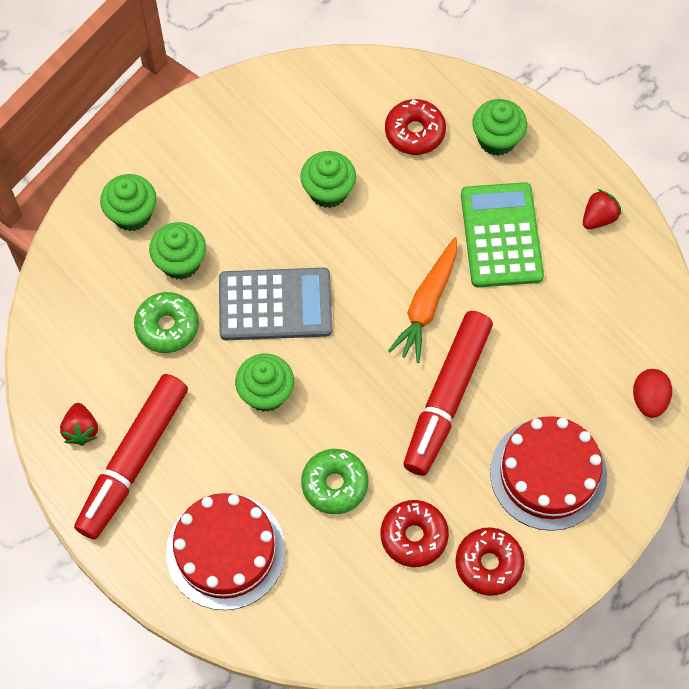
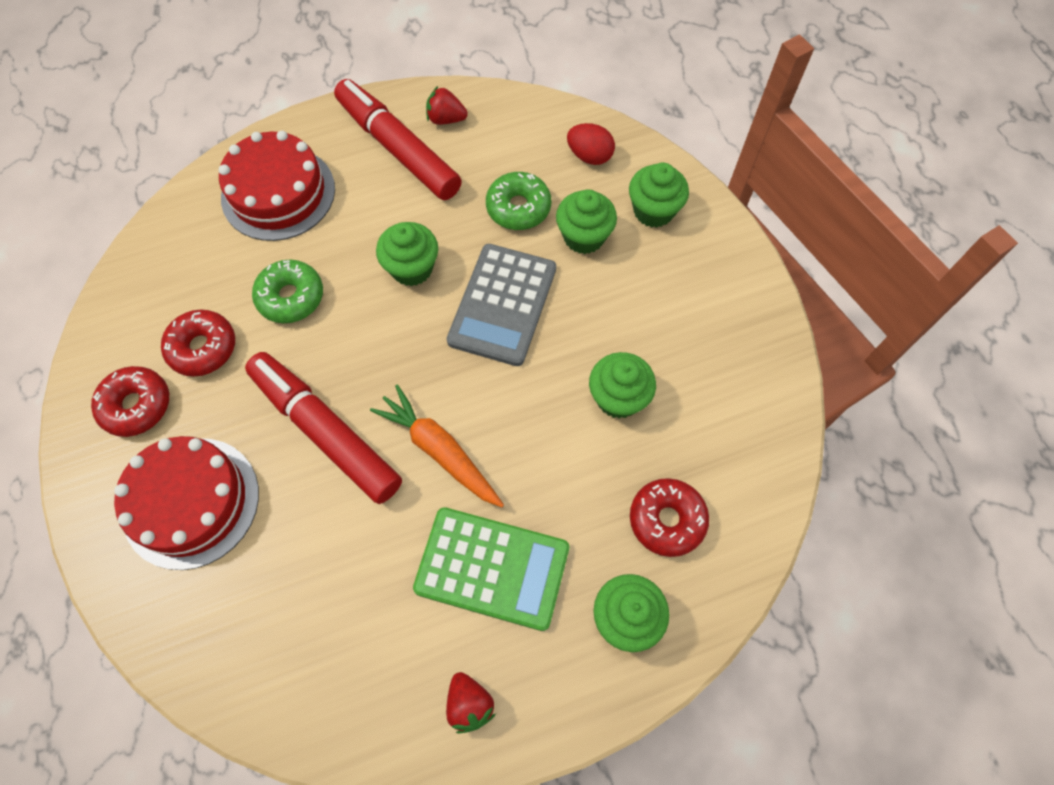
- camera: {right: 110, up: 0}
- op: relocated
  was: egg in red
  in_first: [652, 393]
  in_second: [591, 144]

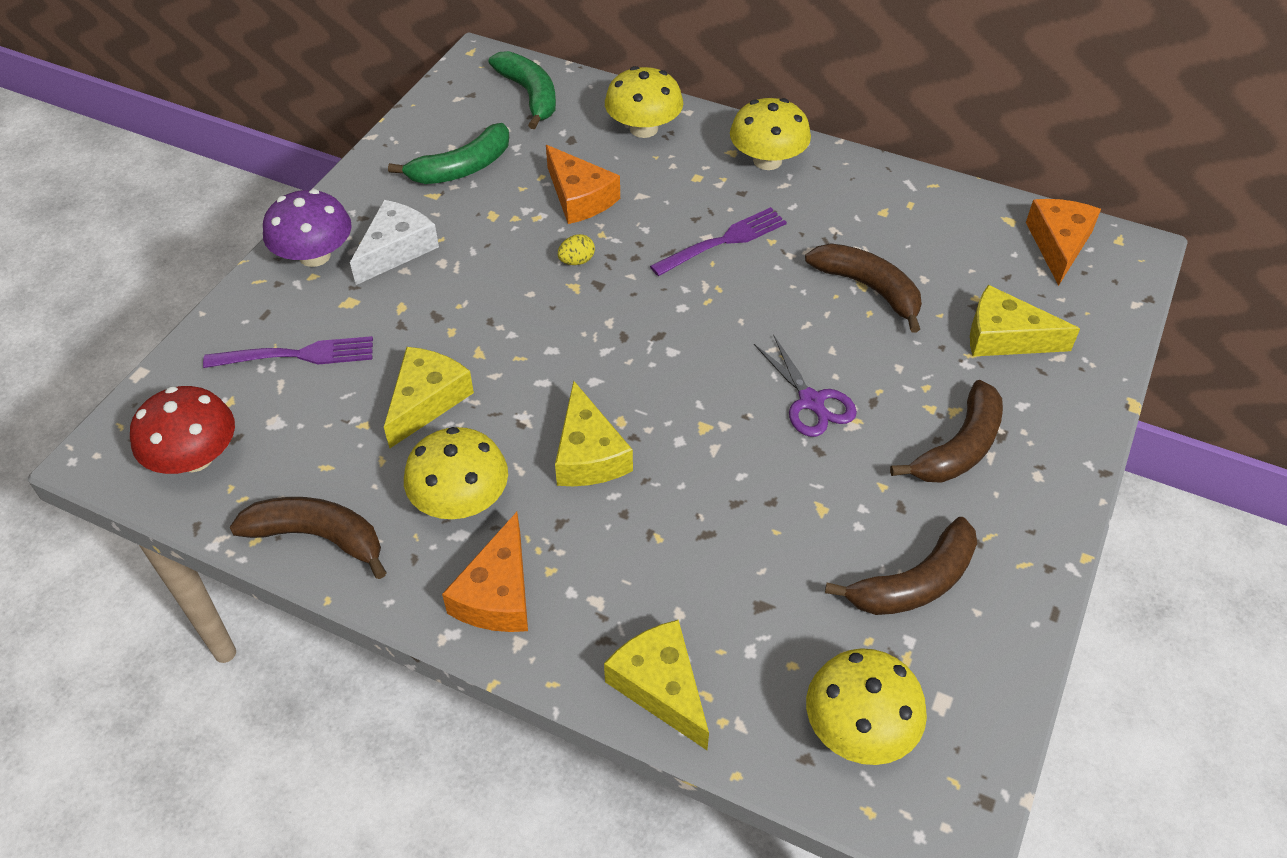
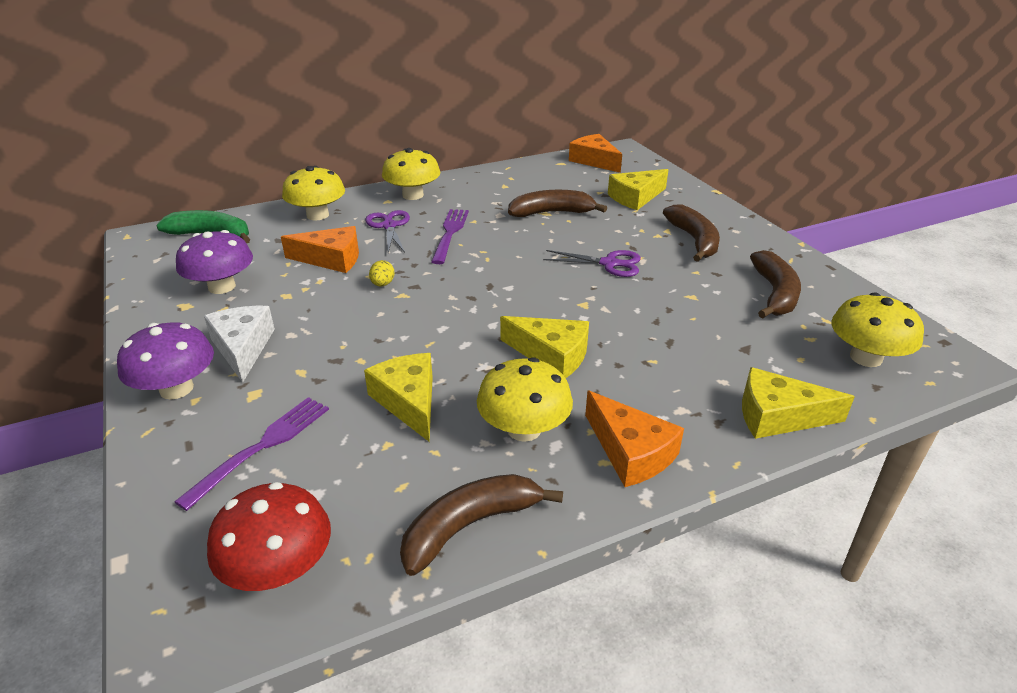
- camera: {right: -50, up: -15}
- op: exchanged
  was: banana in green
  now: mushroom in purple
  in_first: [448, 153]
  in_second: [214, 262]
- op: appeared
  now: scissors in purple
  in_second: [387, 231]

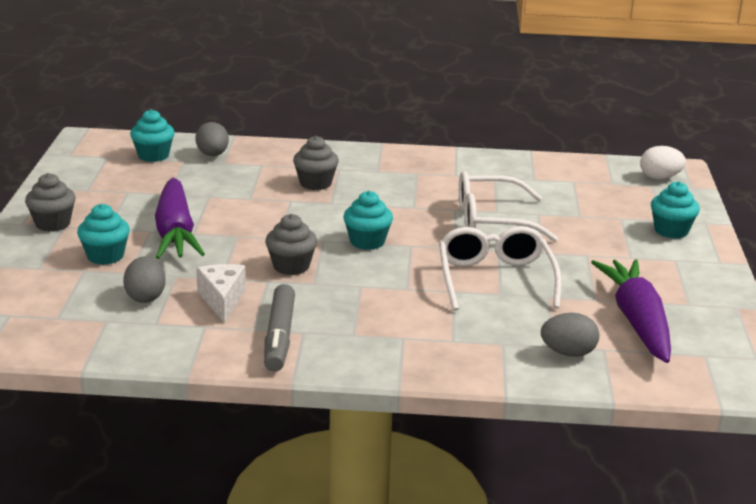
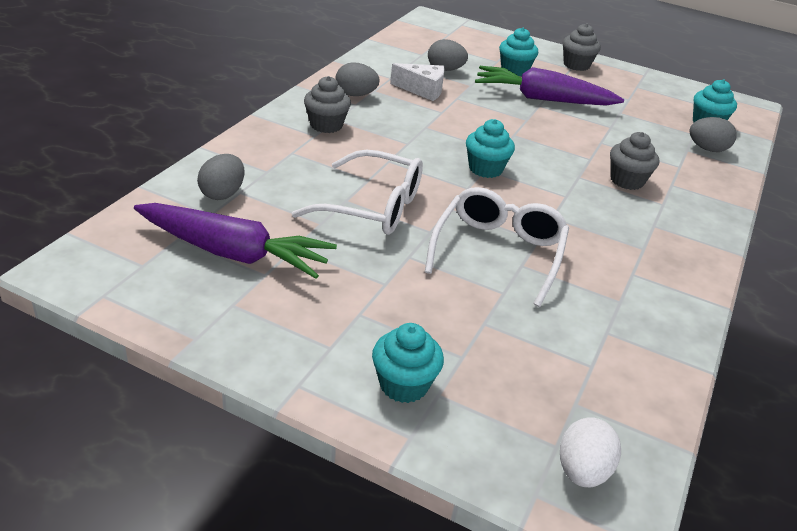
- camera: {right: 110, up: 10}
- op: relocated
  was: cupcake in grey
  in_first: [291, 244]
  in_second: [327, 104]
- op: exchanged
  was: marker in grey
  now: egg in grey
  in_first: [279, 328]
  in_second: [357, 79]

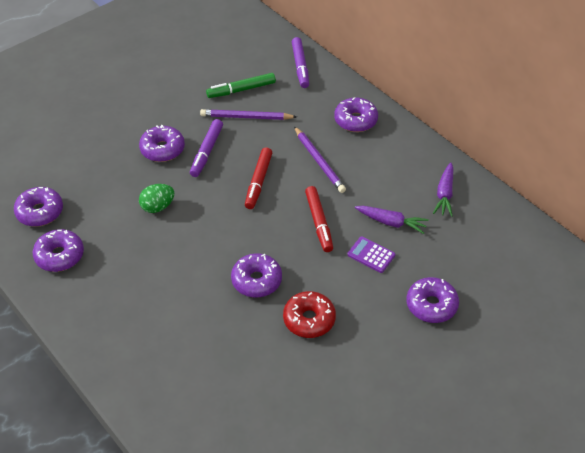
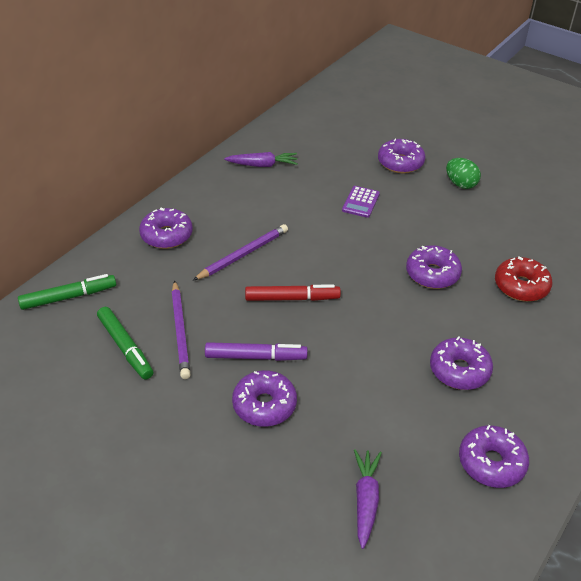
- camera: {right: -105, up: -5}
- op: colour
  was: marker in purple
  now: marker in green
  in_first: [300, 62]
  in_second: [67, 292]
- op: relocated
  was: carrot in purple
  in_first: [392, 220]
  in_second: [368, 499]
- op: relocated
  was: donut in purple
  in_first: [38, 207]
  in_second: [461, 363]
- op: relocated
  was: egg in green
  in_first: [156, 198]
  in_second: [463, 173]
- op: relocated
  was: donut in red
  in_first: [309, 314]
  in_second: [523, 279]
- op: missing
  was: marker in red
  in_first: [319, 219]

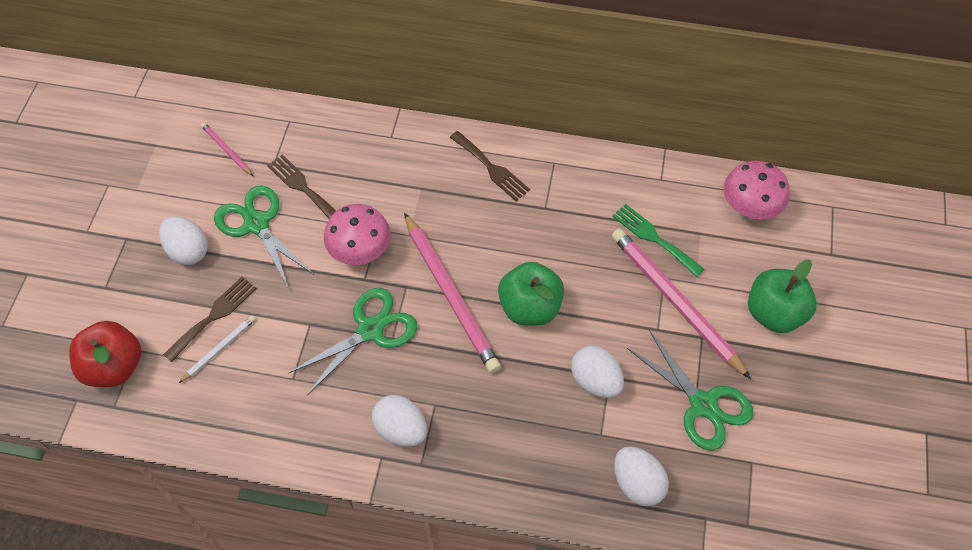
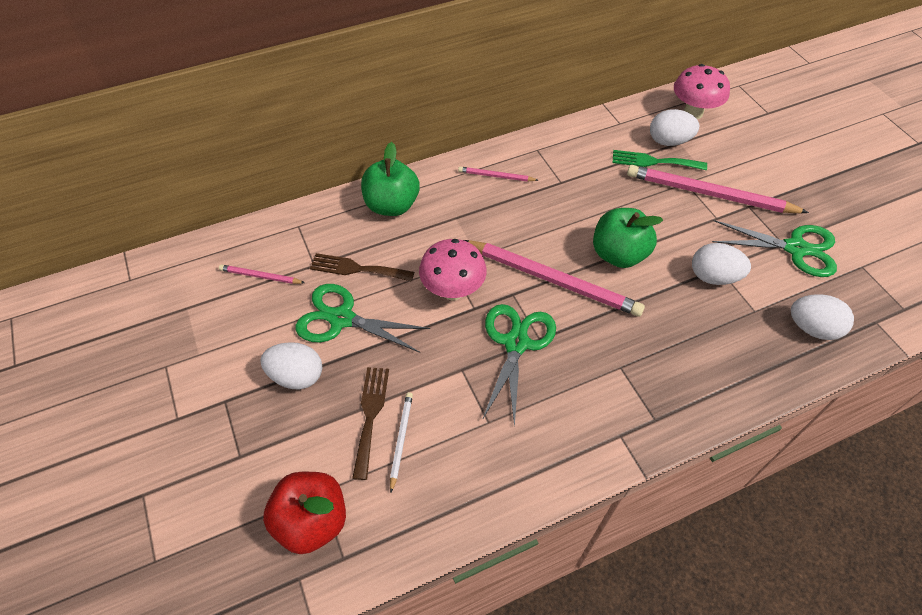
- camera: {right: -35, up: -5}
- op: relocated
  was: apple in green
  in_first: [782, 296]
  in_second: [390, 179]
- op: exchanged
  was: fork in brown
  now: pencil in pink
  in_first: [490, 166]
  in_second: [498, 174]
- op: relocated
  was: egg in white
  in_first: [399, 421]
  in_second: [674, 127]

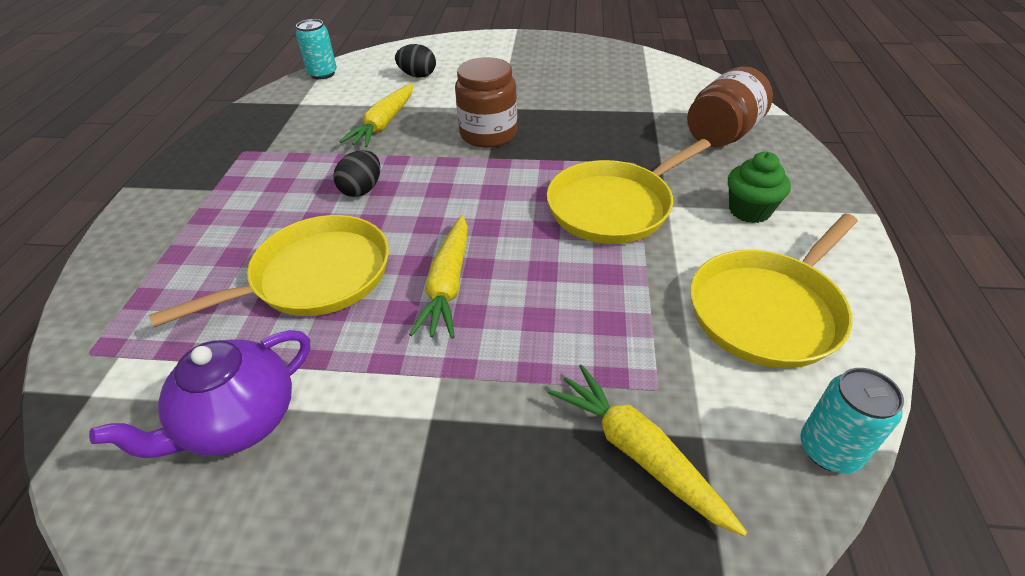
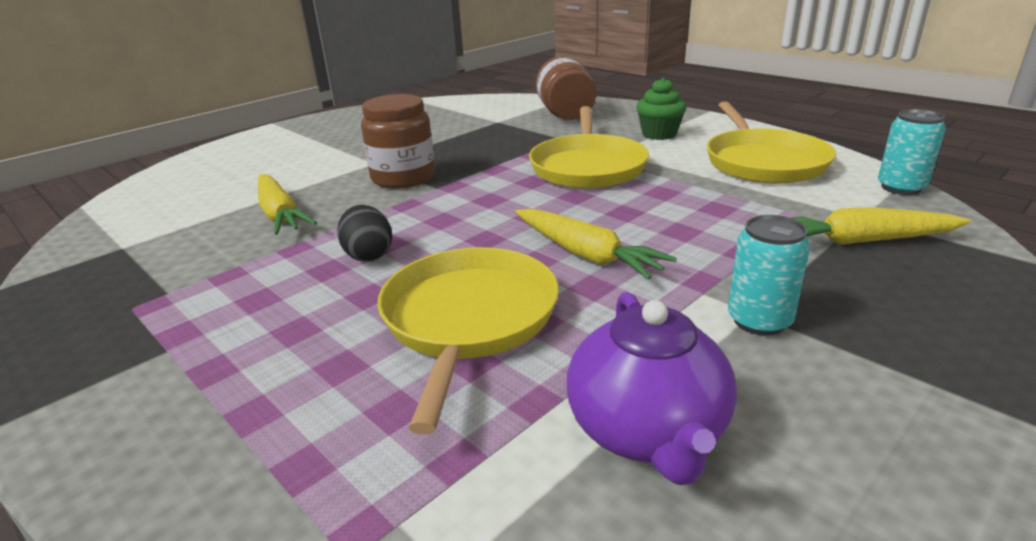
- camera: {right: -50, up: -15}
- op: relocated
  was: can in turquoise
  in_first: [316, 49]
  in_second: [769, 275]
- op: missing
  was: egg in black
  in_first: [415, 61]

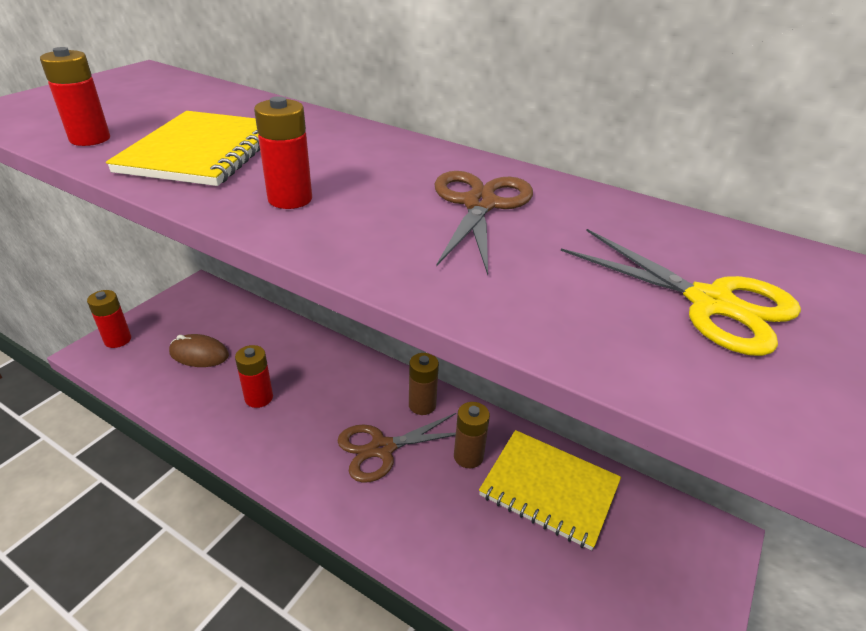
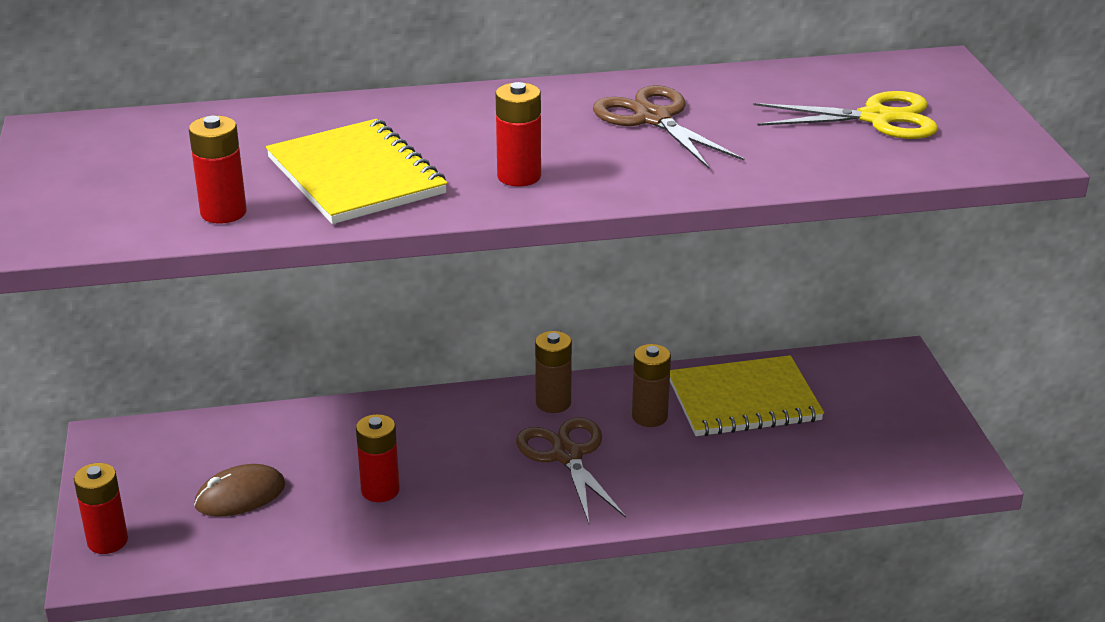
- camera: {right: -40, up: -5}
- op: spun
  was: scissors in brown
  in_first: [396, 448]
  in_second: [571, 470]
  clockwise: 135

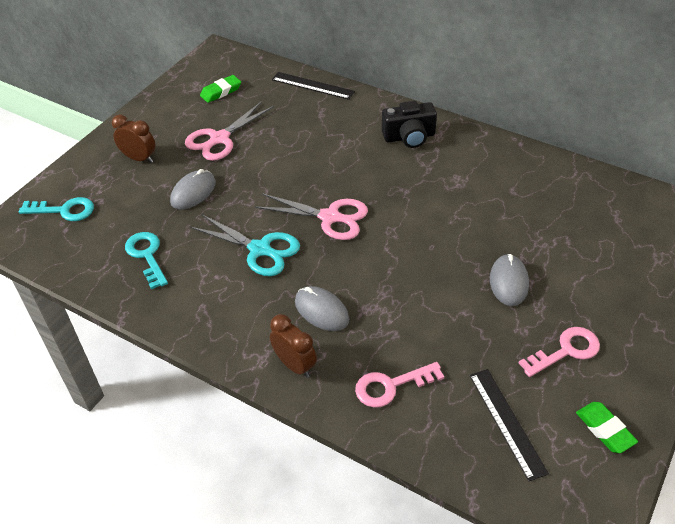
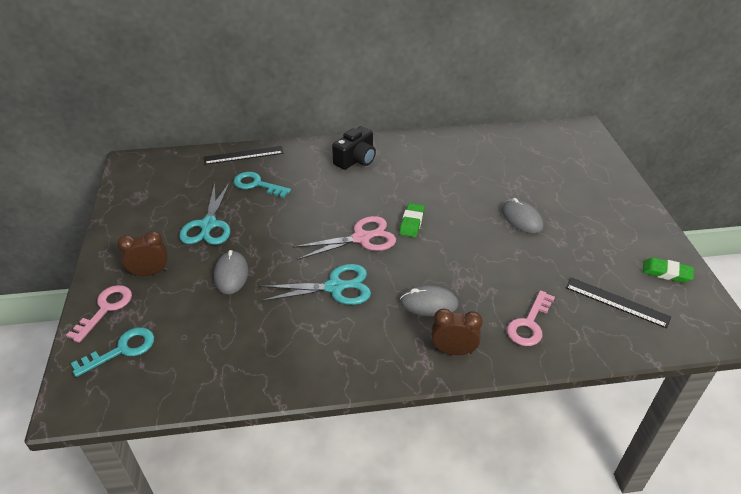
- camera: {right: -40, up: -5}
- op: relocated
  was: key in pink
  in_first: [559, 352]
  in_second: [99, 314]
- op: colour
  was: scissors in pink
  now: scissors in turquoise
  in_first: [229, 131]
  in_second: [204, 213]
- op: relocated
  was: key in turquoise
  in_first: [146, 260]
  in_second: [262, 185]
- op: relocated
  was: eraser in green
  in_first: [220, 89]
  in_second: [412, 220]

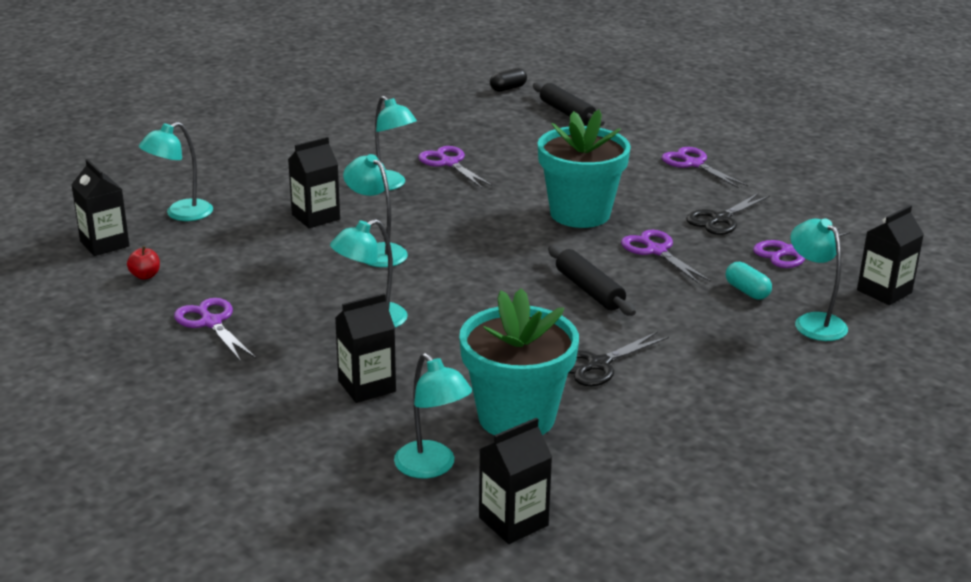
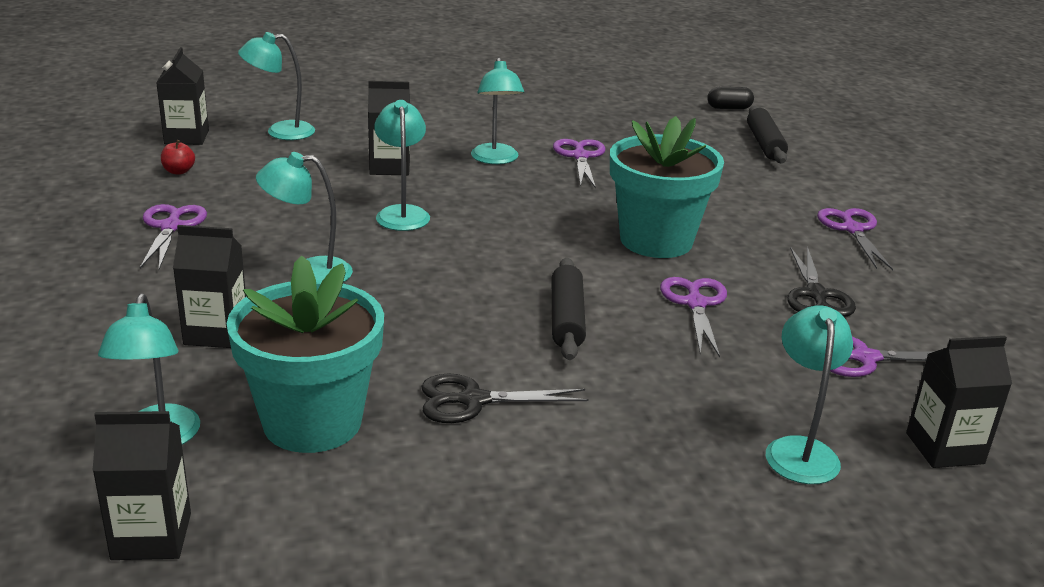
- camera: {right: 30, up: 0}
- op: spun
  was: scissors in black
  in_first: [728, 214]
  in_second: [821, 281]
  clockwise: -75
- op: missing
  was: capsule in turquoise
  in_first: [749, 281]

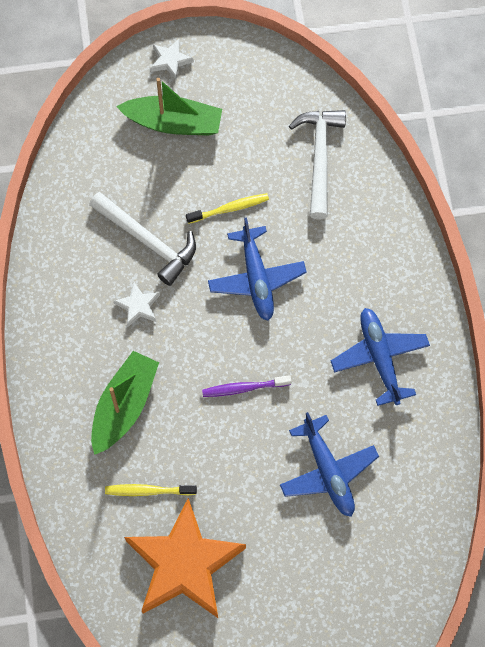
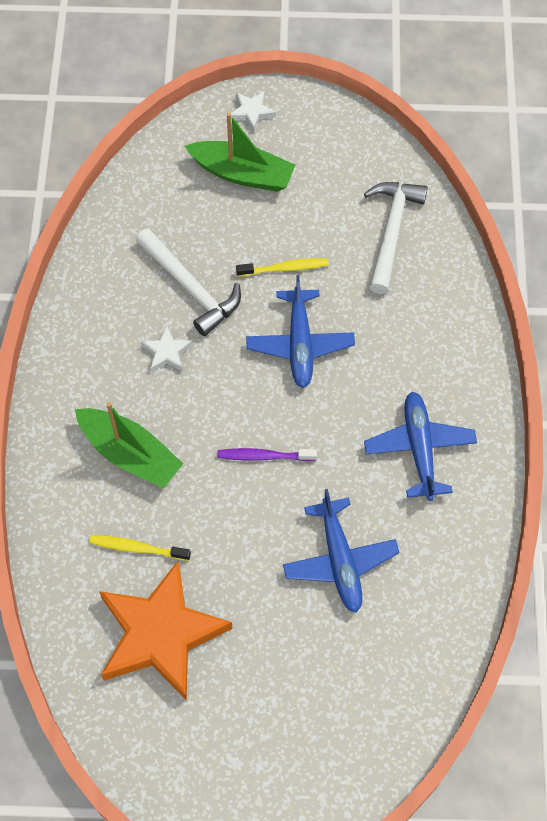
- camera: {right: 10, up: -5}
- op: spun
  was: boat in green
  in_first: [125, 403]
  in_second: [129, 445]
  clockwise: 90

